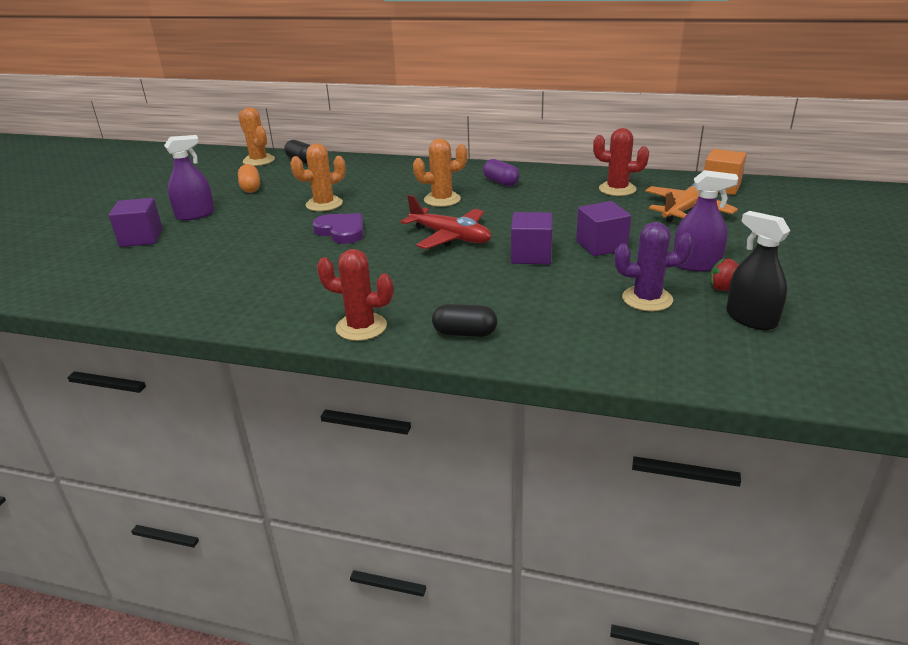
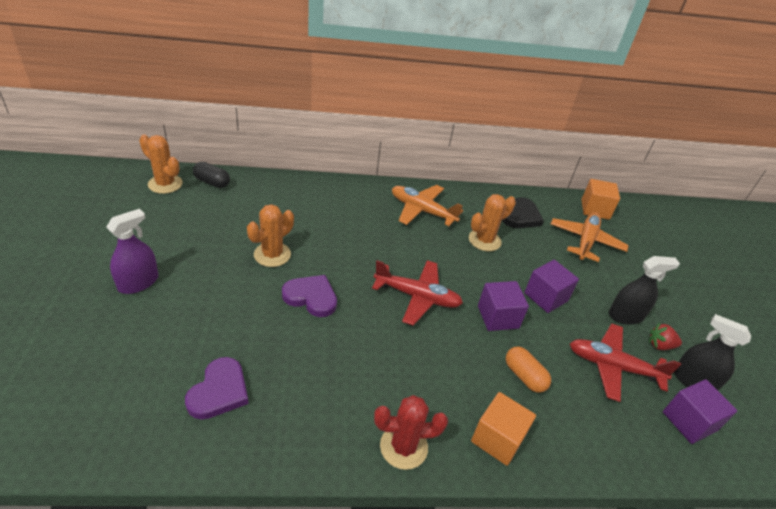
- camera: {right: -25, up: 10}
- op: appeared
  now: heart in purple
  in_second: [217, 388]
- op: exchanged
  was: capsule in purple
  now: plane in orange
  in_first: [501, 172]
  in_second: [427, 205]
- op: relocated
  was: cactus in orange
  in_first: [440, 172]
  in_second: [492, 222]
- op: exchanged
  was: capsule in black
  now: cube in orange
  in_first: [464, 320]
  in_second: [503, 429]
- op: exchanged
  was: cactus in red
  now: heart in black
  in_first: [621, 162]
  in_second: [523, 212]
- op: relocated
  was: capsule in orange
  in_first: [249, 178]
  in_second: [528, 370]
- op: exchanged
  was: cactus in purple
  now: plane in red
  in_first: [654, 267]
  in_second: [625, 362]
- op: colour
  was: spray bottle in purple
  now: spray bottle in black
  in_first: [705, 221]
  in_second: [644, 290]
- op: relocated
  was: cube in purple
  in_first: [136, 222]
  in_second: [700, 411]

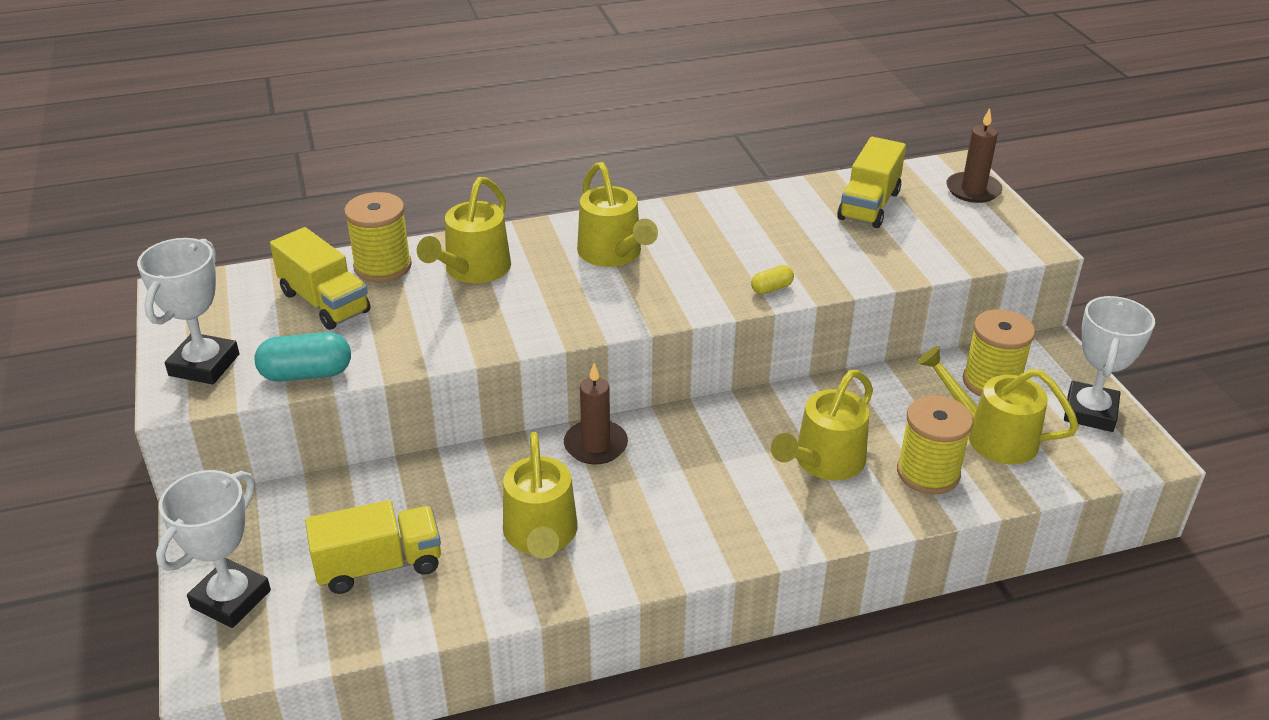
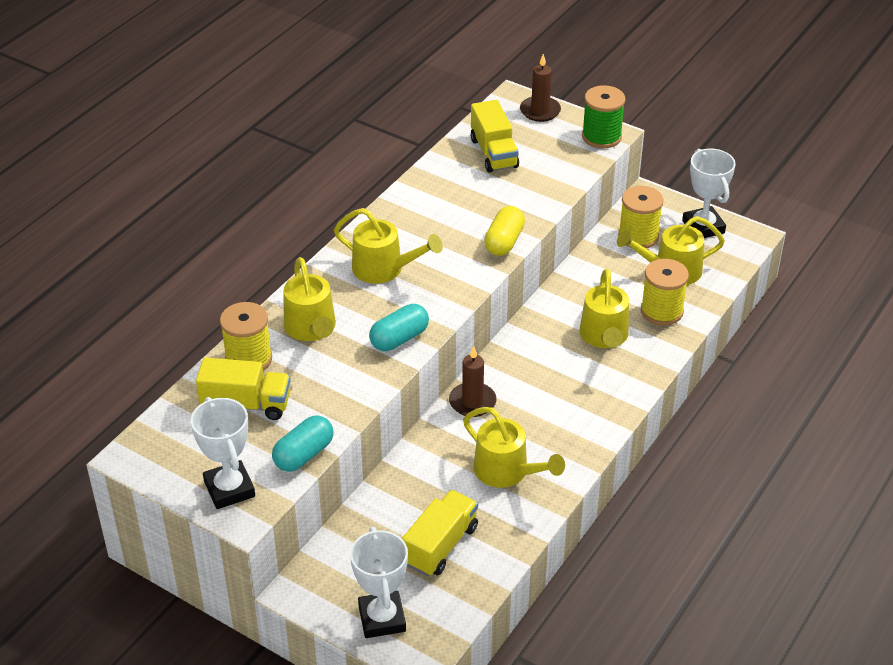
- camera: {right: -40, up: 5}
- op: appeared
  now: capsule in turquoise
  in_second: [399, 327]
- op: size
  was: capsule in yellow
  in_first: [772, 279]
  in_second: [504, 231]
  ratio: 1.82
- op: appeared
  now: spool in green
  in_second: [604, 117]

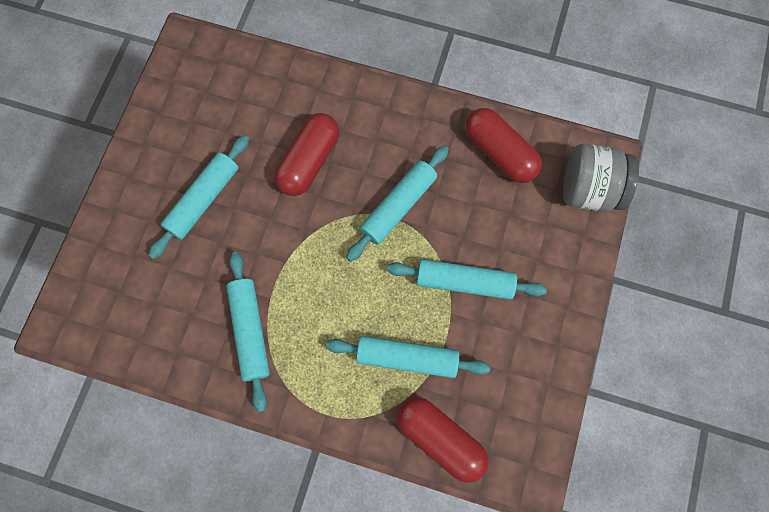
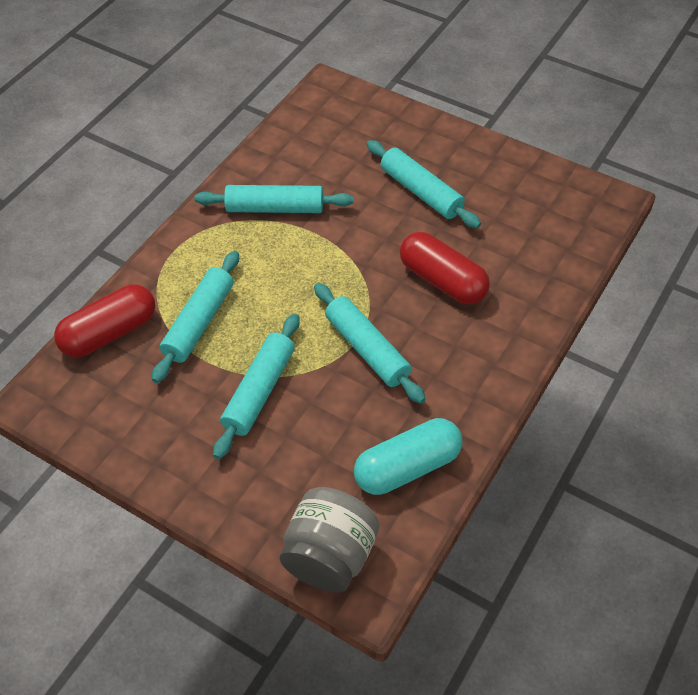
- camera: {right: 105, up: -20}
- op: colour
  was: capsule in red
  now: capsule in turquoise
  in_first: [503, 145]
  in_second: [408, 456]

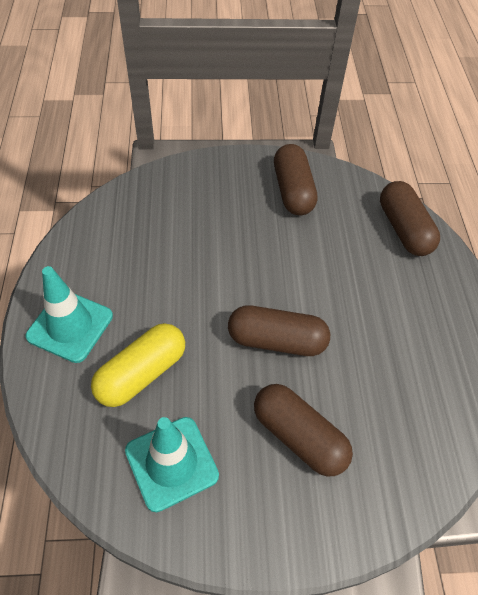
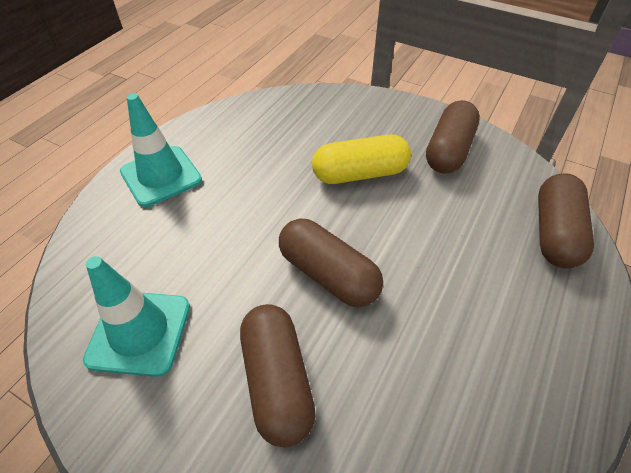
- camera: {right: 35, up: -5}
- op: relocated
  was: capsule in yellow
  in_first: [138, 365]
  in_second: [361, 159]

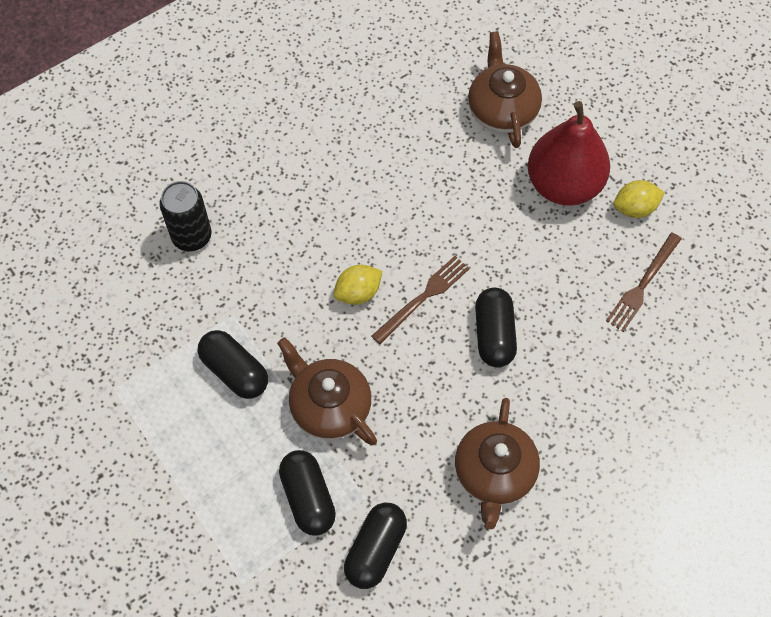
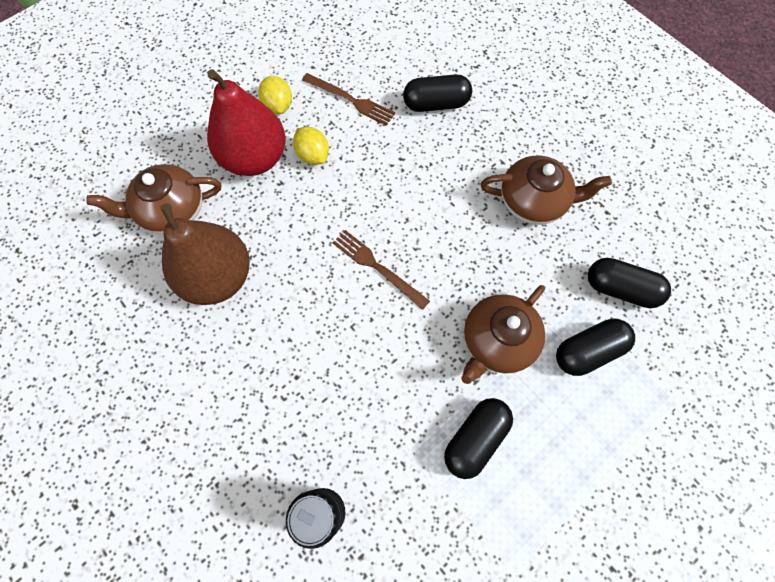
- camera: {right: -95, up: 5}
- op: appeared
  now: pear in brown
  in_second: [205, 254]
- op: relocated
  was: lemon in yellow
  in_first: [358, 285]
  in_second: [311, 146]
- op: relocated
  was: capsule in black
  in_first: [496, 328]
  in_second: [437, 93]

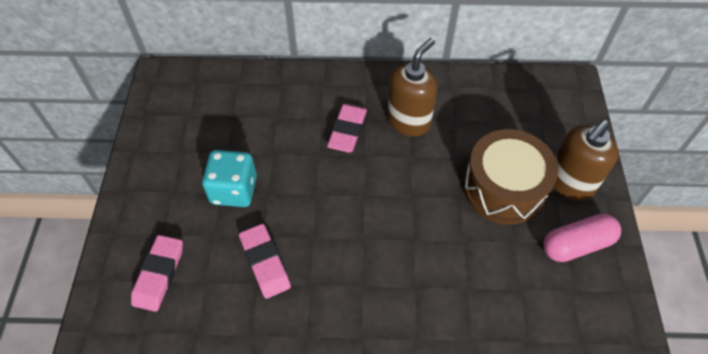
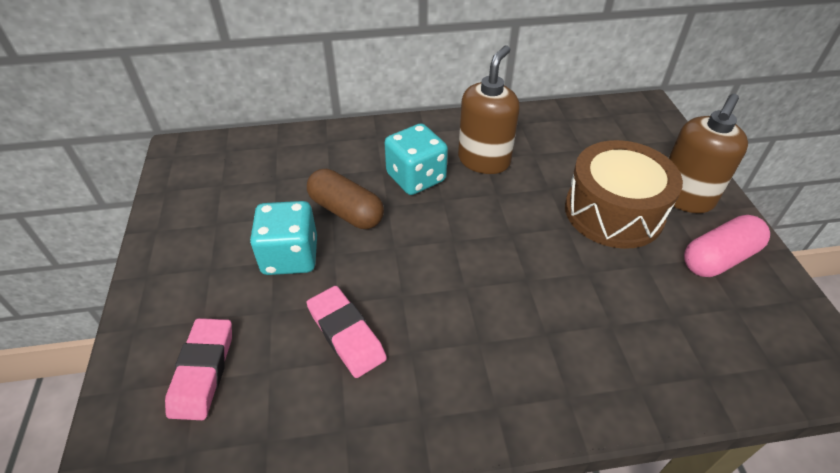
- camera: {right: -10, up: -10}
- op: appeared
  now: capsule in brown
  in_second: [345, 199]
- op: exchanged
  was: eraser in pink
  now: dice in turquoise
  in_first: [347, 128]
  in_second: [416, 159]

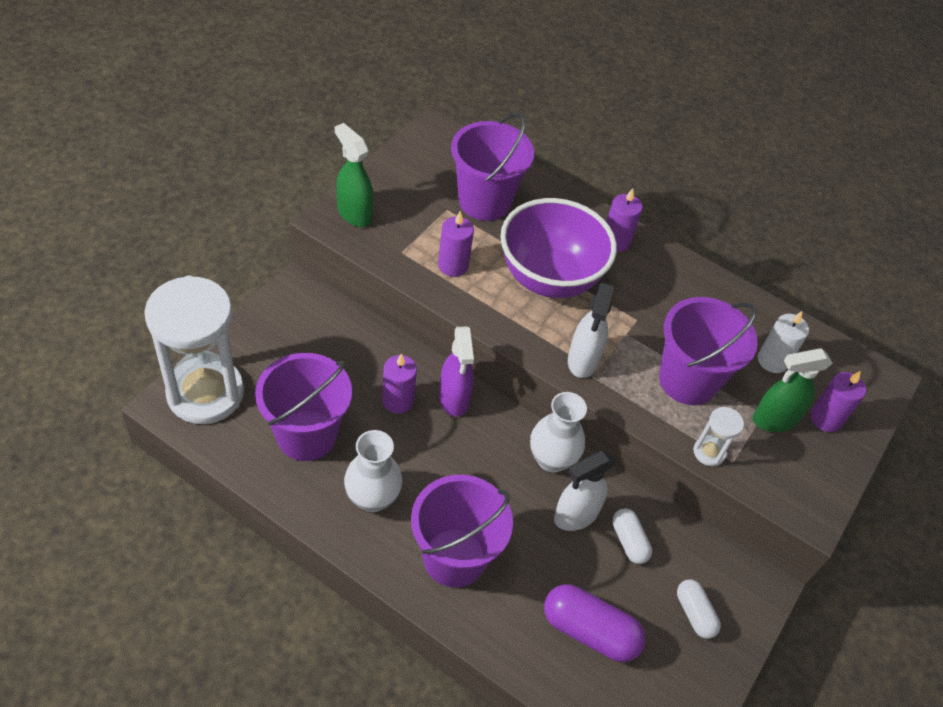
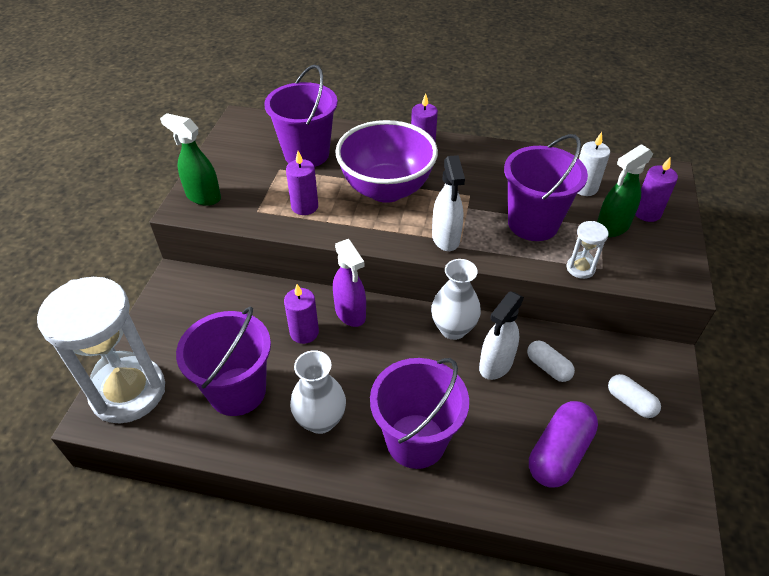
- camera: {right: -15, up: -5}
- op: spun
  was: capsule in purple
  in_first: [594, 623]
  in_second: [563, 444]
  clockwise: -60

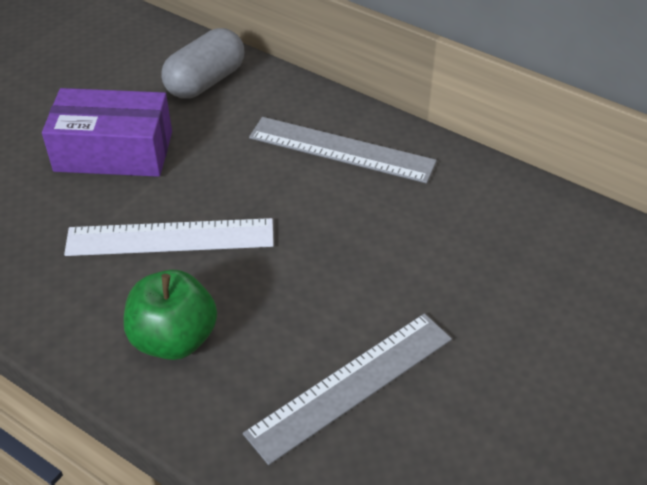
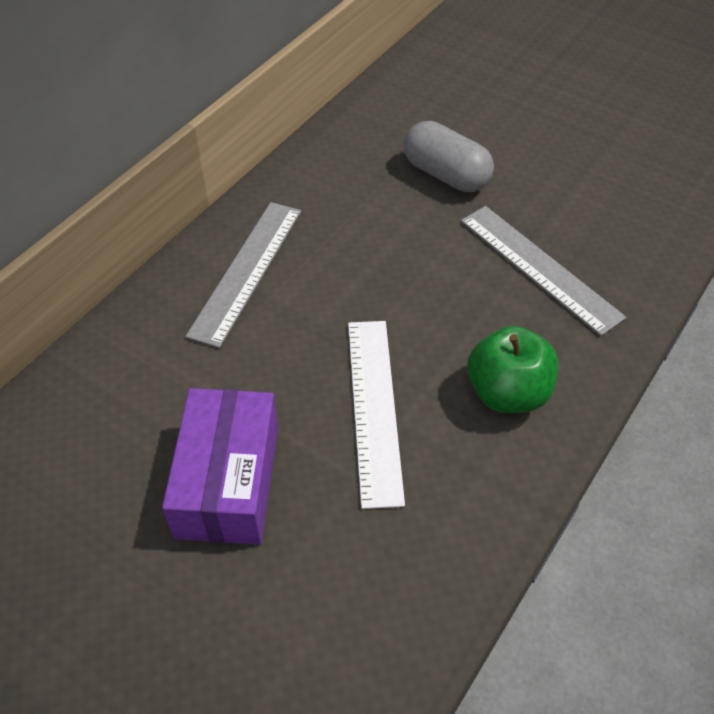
- camera: {right: -90, up: 5}
- op: relocated
  was: capsule in grey
  in_first: [202, 63]
  in_second: [449, 156]

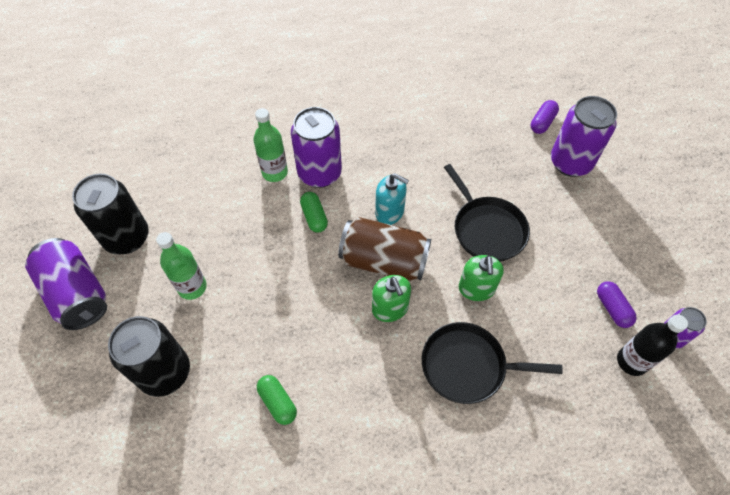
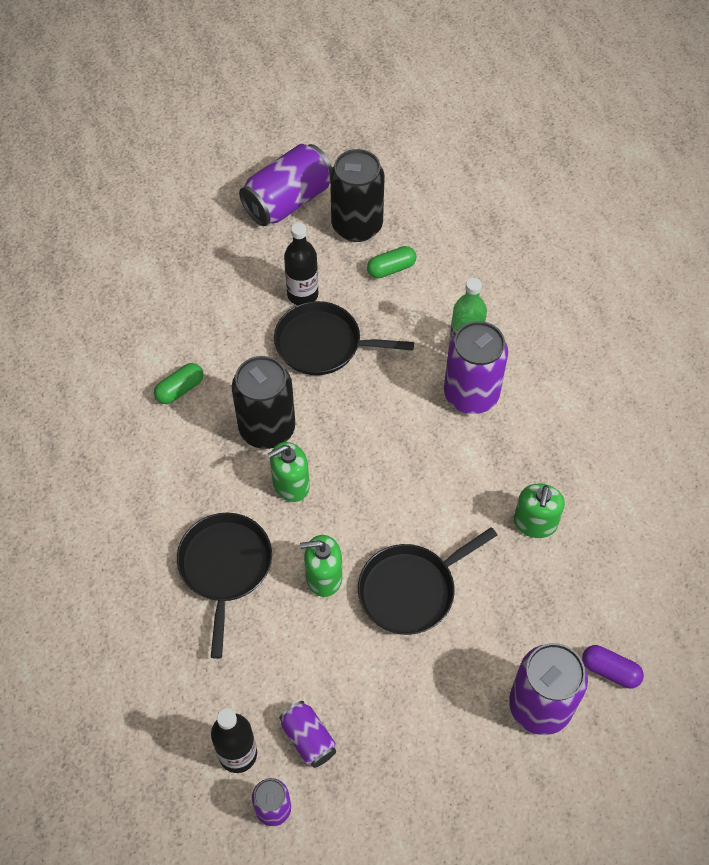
- camera: {right: 85, up: 0}
- op: relocated
  was: can in black
  in_first: [149, 356]
  in_second: [264, 402]
- op: appeared
  now: pan in black
  in_second: [344, 338]
- op: exchanged
  was: capsule in purple
  now: can in purple
  in_first: [617, 304]
  in_second: [307, 734]
- op: colour
  was: bottle in green
  now: bottle in black
  in_first: [181, 266]
  in_second: [301, 264]
- op: relocated
  was: capsule in green
  in_first: [314, 212]
  in_second: [391, 262]
- op: appeared
  now: soap dispenser in green
  in_second: [539, 511]
- op: missing
  was: can in brown
  in_first: [384, 249]
- op: missing
  was: soap dispenser in turquoise
  in_first: [392, 199]

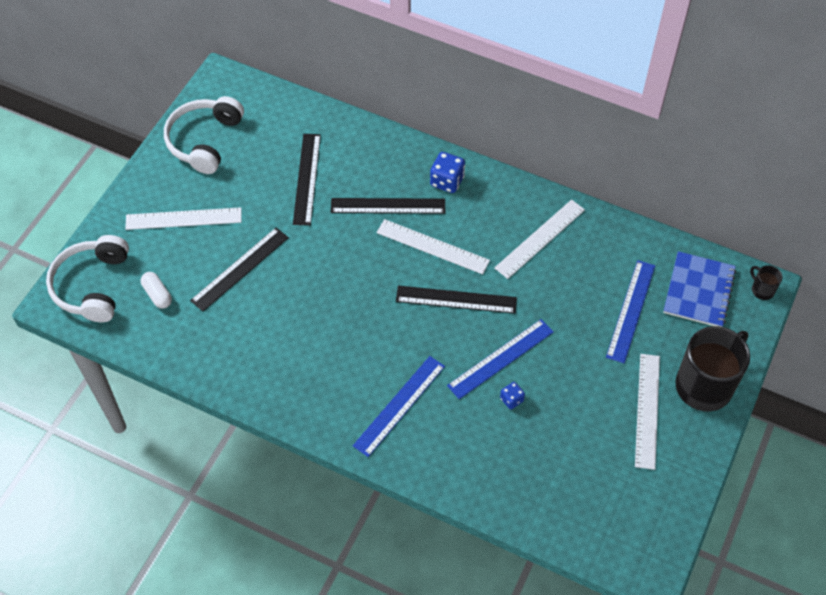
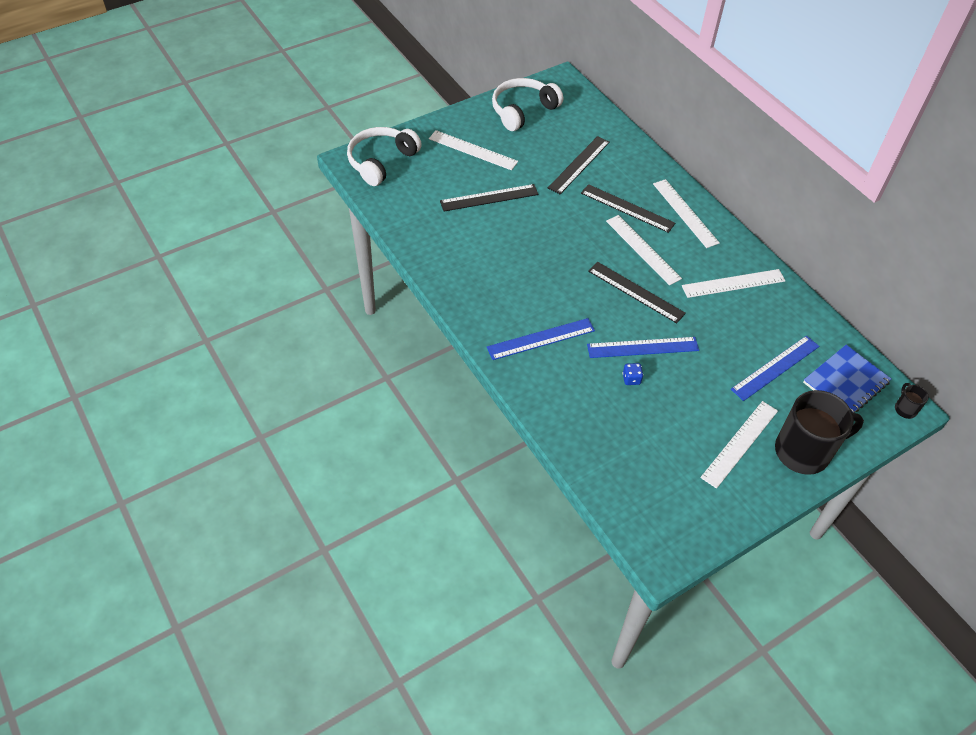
- camera: {right: 30, up: -5}
- op: exchanged
  was: dice in blue
  now: ruler in white
  in_first: [447, 172]
  in_second: [686, 213]
- op: missing
  was: capsule in white
  in_first: [156, 290]

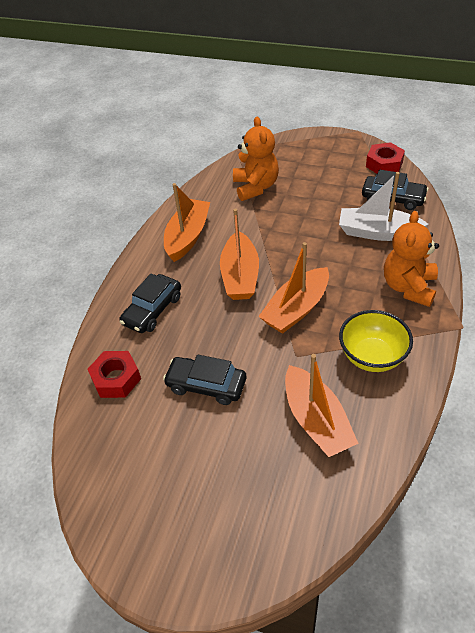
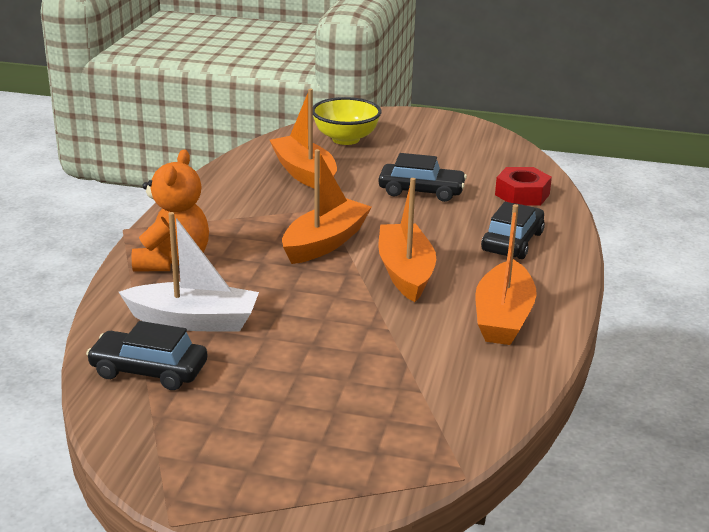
- camera: {right: 170, up: -20}
- op: relocated
  was: bowl in yellow
  in_first: [376, 341]
  in_second: [347, 121]
- op: missing
  was: teddy bear in orange
  in_first: [256, 159]
- op: missing
  was: nut in red
  in_first: [385, 158]

